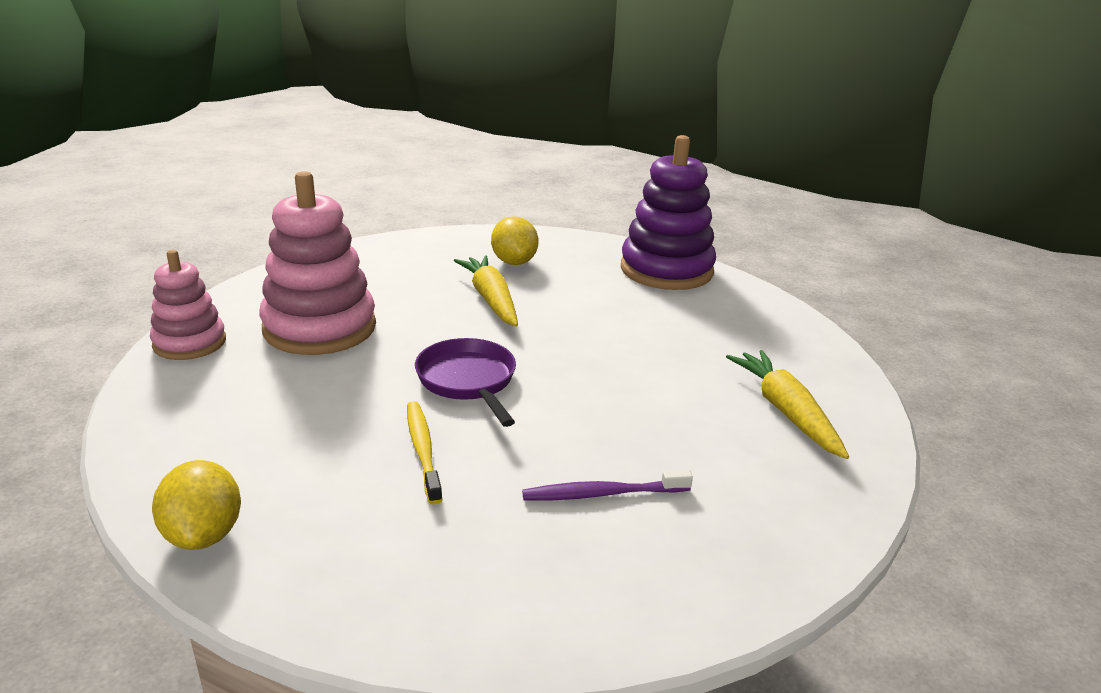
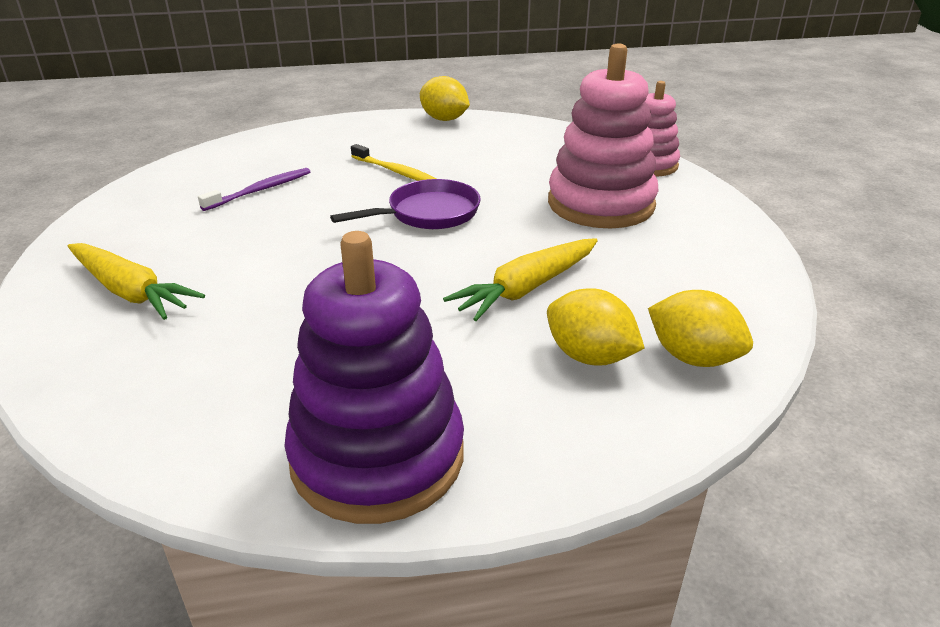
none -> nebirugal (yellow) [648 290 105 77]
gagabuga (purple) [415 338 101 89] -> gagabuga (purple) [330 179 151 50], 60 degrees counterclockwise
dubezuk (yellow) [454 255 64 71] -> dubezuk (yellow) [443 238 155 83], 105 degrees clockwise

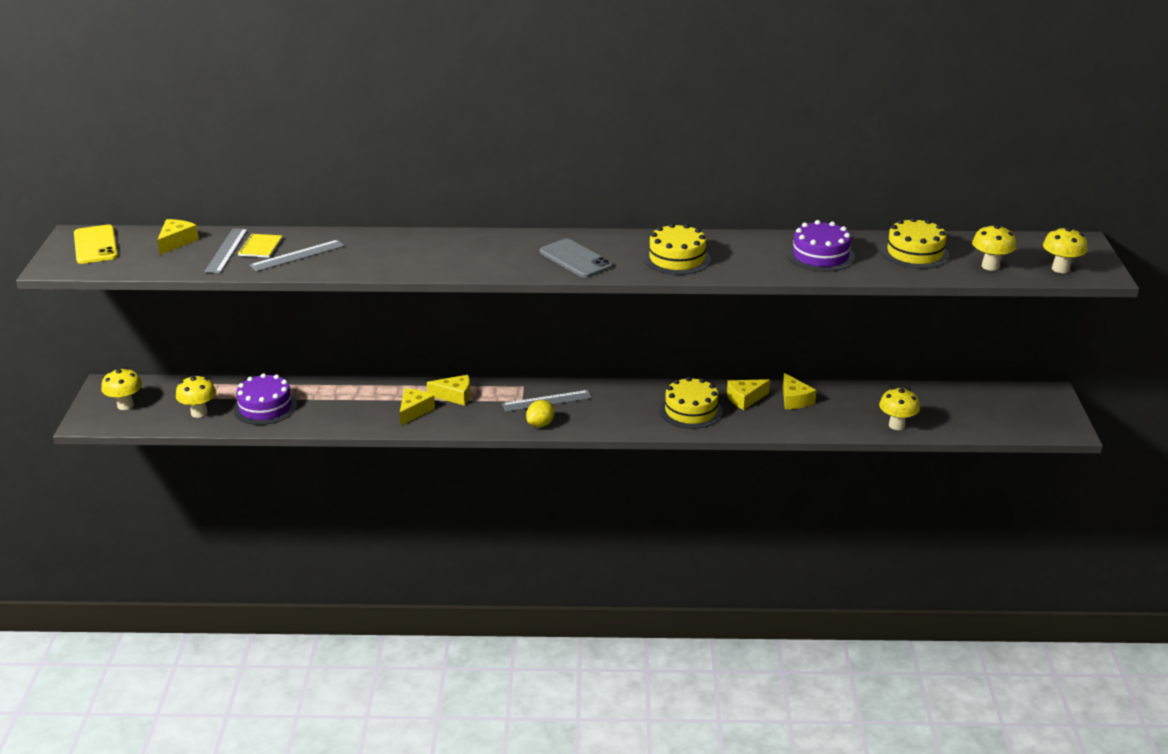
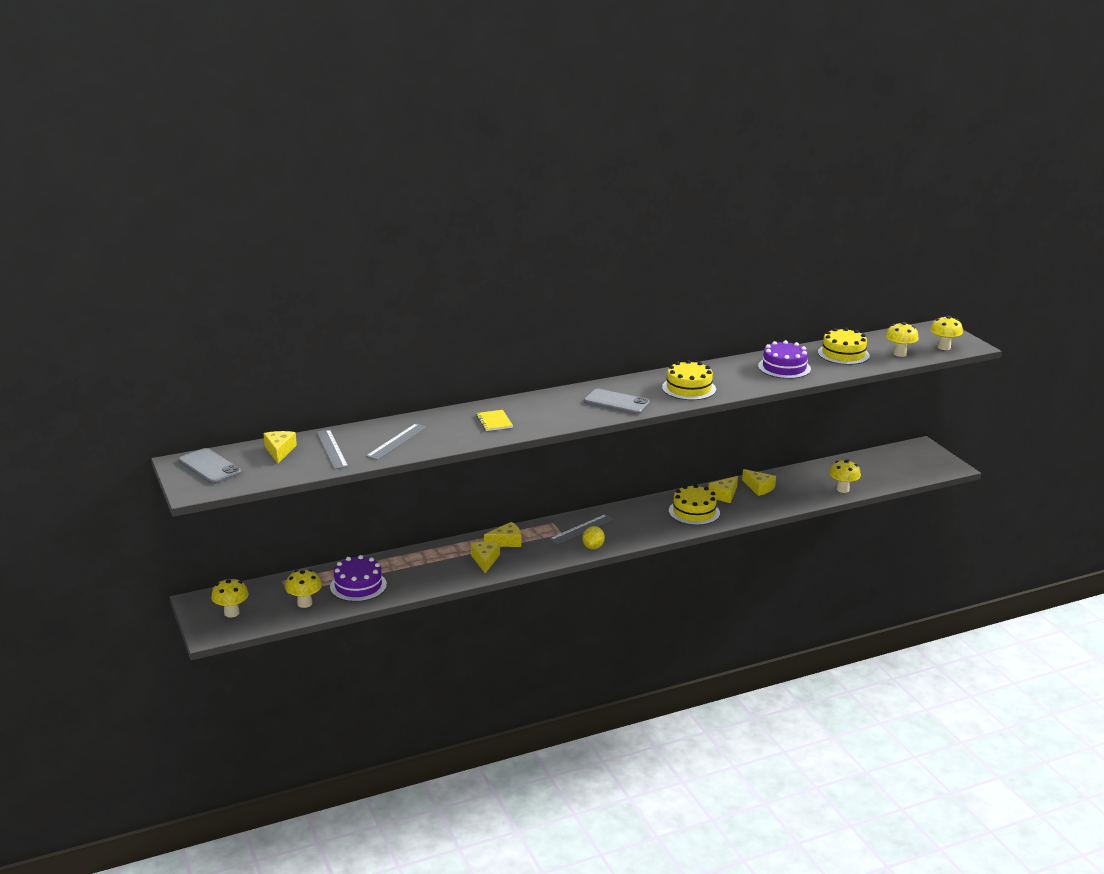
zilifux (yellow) [237 234 45 24] -> zilifux (yellow) [476 410 37 21], shifted
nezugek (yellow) [74 225 44 39] -> nezugek (grey) [178 448 64 36]

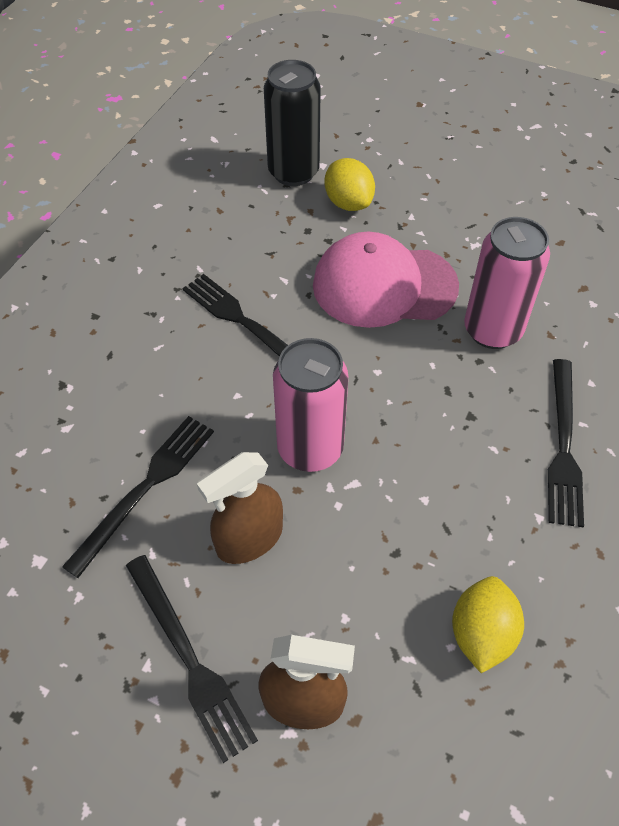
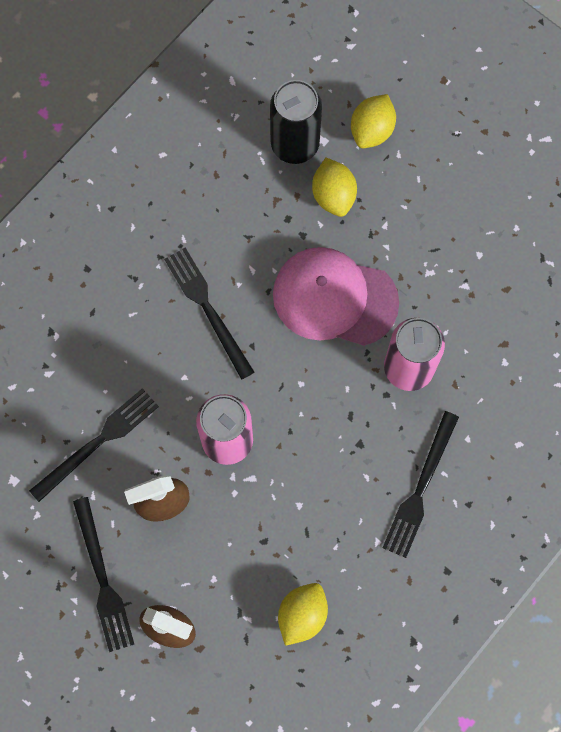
none -> nebirugal (yellow) [351 94 45 54]

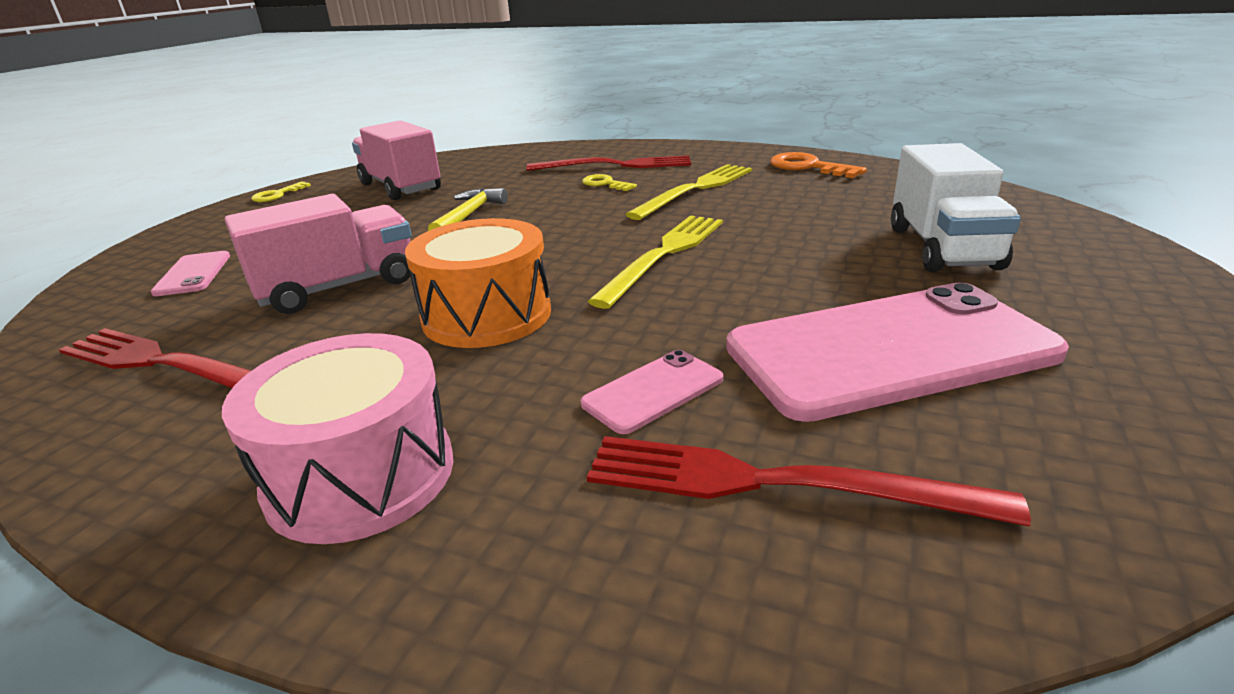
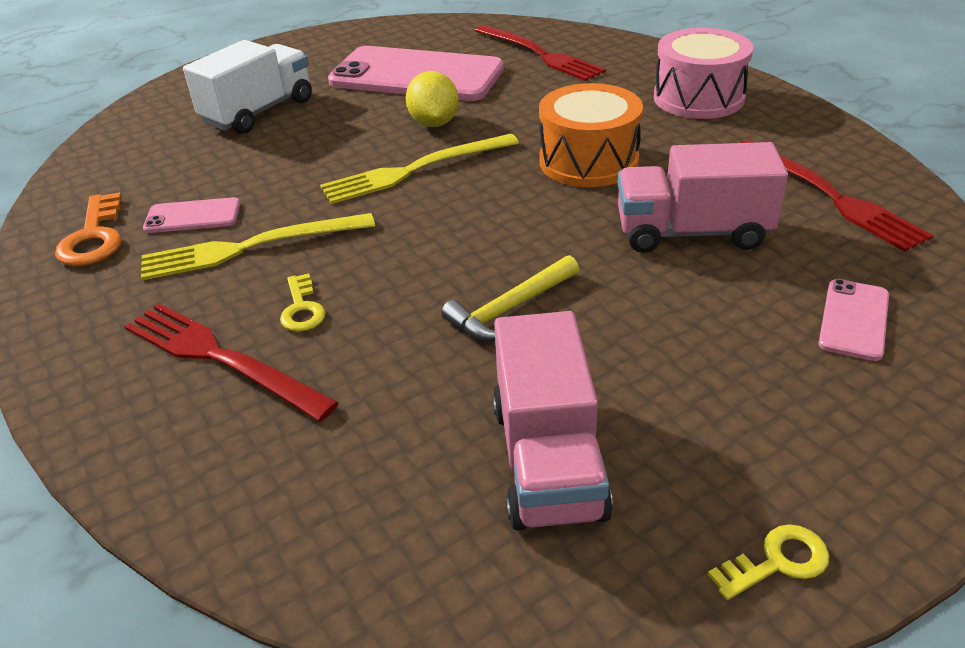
none -> nebirugal (yellow) [406 71 53 56]
nezugek (pink) [580 350 143 84] -> nezugek (pink) [143 197 97 36], shifted

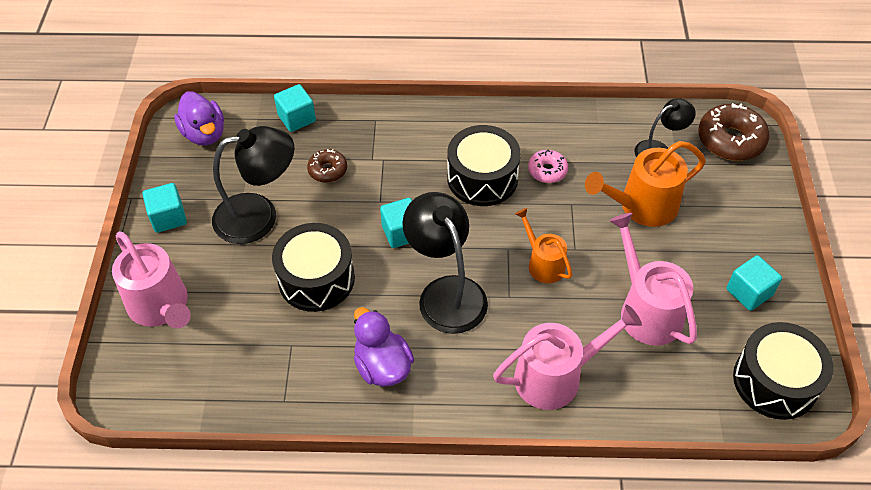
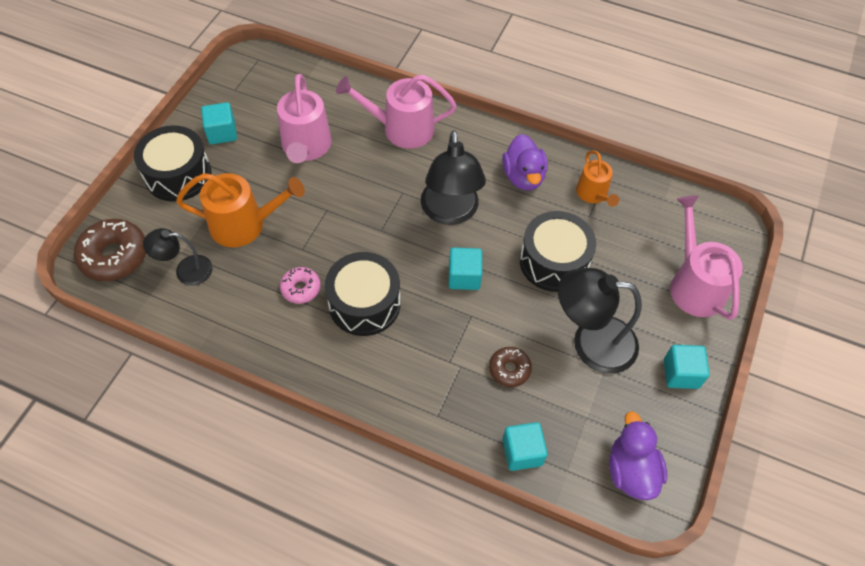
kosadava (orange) [515 208 57 75] -> kosadava (orange) [576 150 43 57], shifted
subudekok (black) [733 322 101 98] -> subudekok (black) [134 125 78 77], shifted

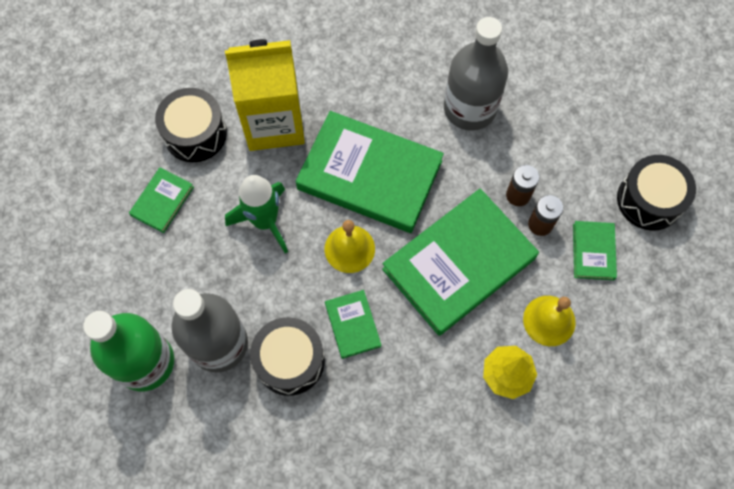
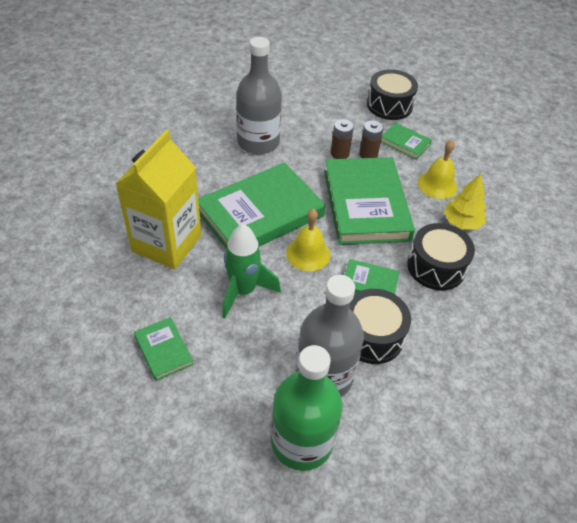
subudekok (black) [155 88 72 74] -> subudekok (black) [407 223 68 67], shifted

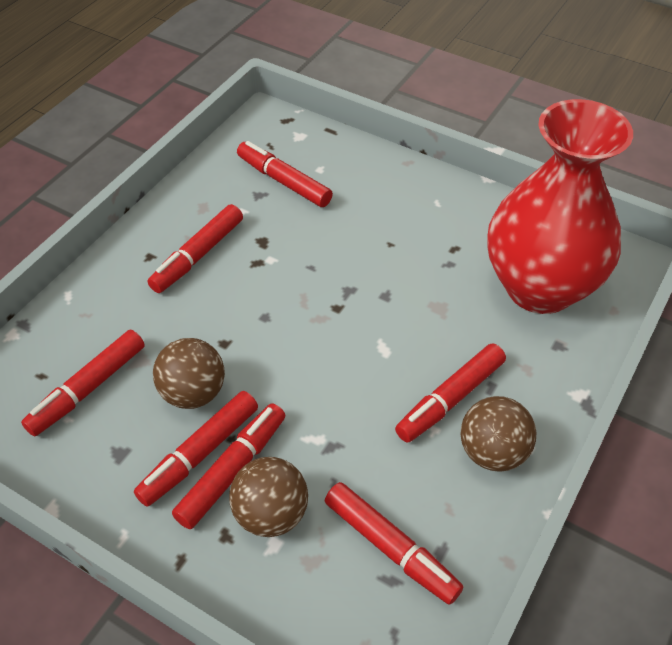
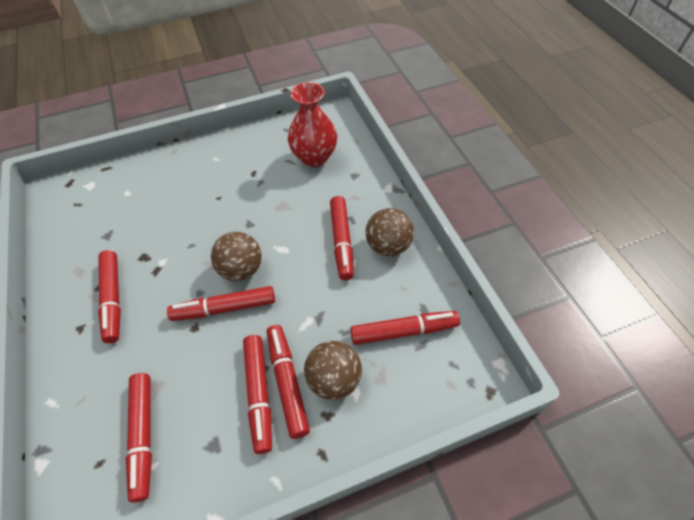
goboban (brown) [153 338 72 71] -> goboban (brown) [211 232 51 49], shifted
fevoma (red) [237 141 96 66] -> fevoma (red) [167 286 108 35], shifted
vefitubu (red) [488 99 145 215] -> vefitubu (red) [288 82 49 85], x0.60

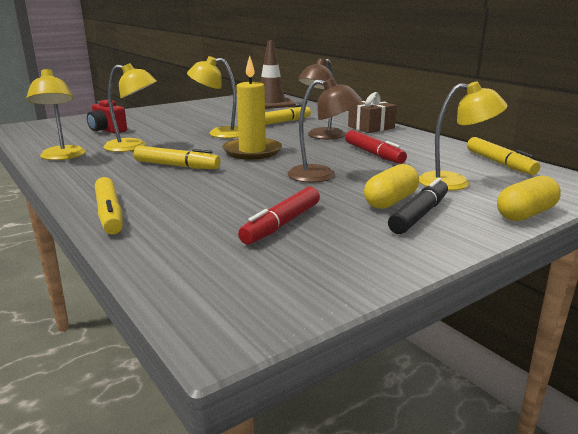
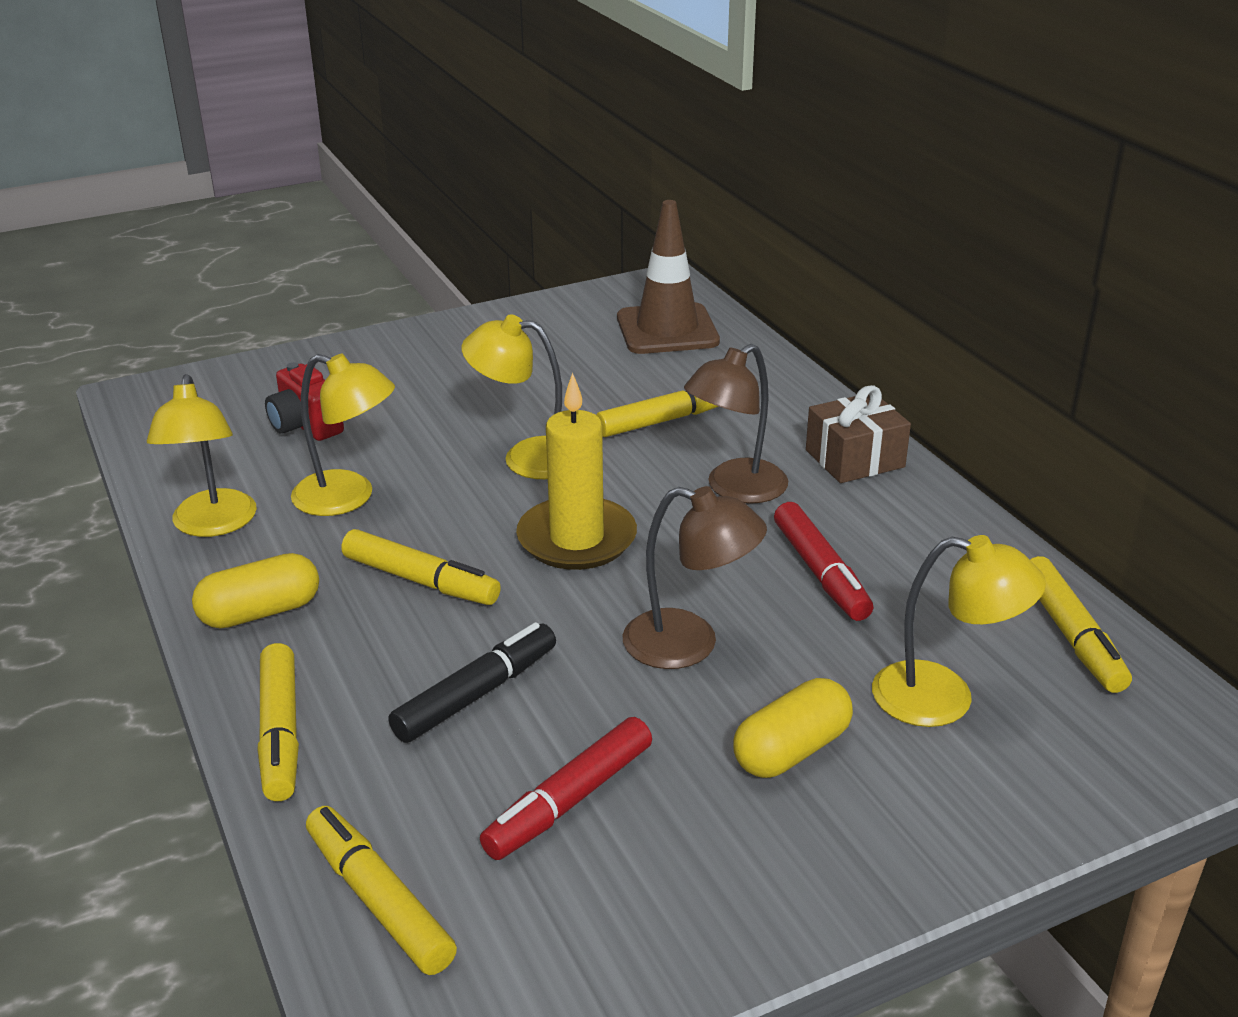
none -> fevoma (yellow) [306 806 151 169]
fevoma (black) [388 178 60 56] -> fevoma (black) [388 622 168 121], shifted
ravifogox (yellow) [497 176 64 45] -> ravifogox (yellow) [192 553 127 76], shifted

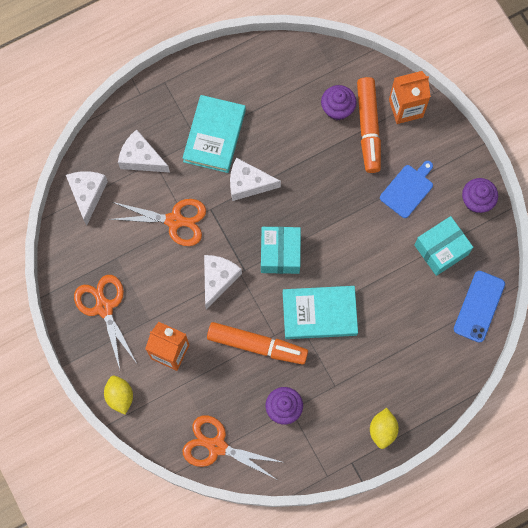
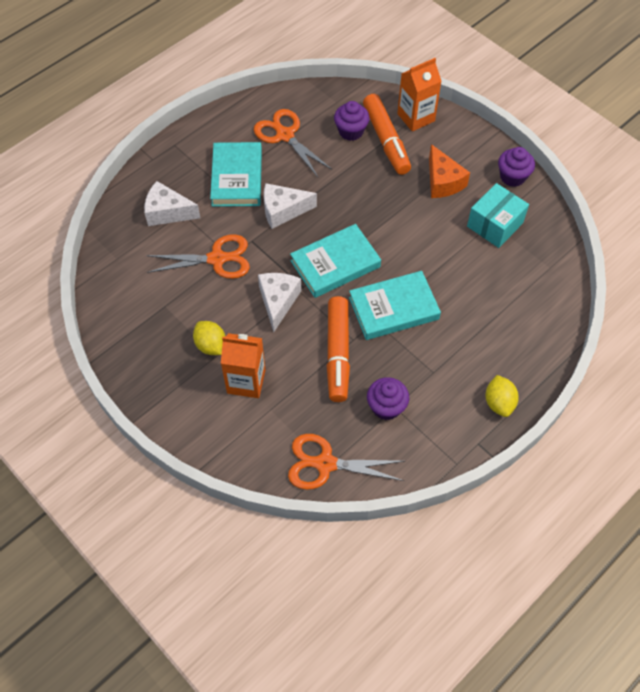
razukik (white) [66 171 42 55] -> none
nezugek (blue) [454 271 51 72] -> none
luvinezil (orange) [74 275 64 94] -> luvinezil (orange) [254 109 78 68], shifted
nebirugal (yellow) [104 376 29 38] -> nebirugal (yellow) [193 321 32 34], shifted
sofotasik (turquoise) [261 227 40 47] -> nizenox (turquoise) [290 224 91 74]
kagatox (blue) [380 161 53 57] -> razukik (orange) [429 144 41 54]
fevoma (orange) [207 322 101 42] -> fevoma (orange) [327 296 23 106], 90 degrees clockwise

